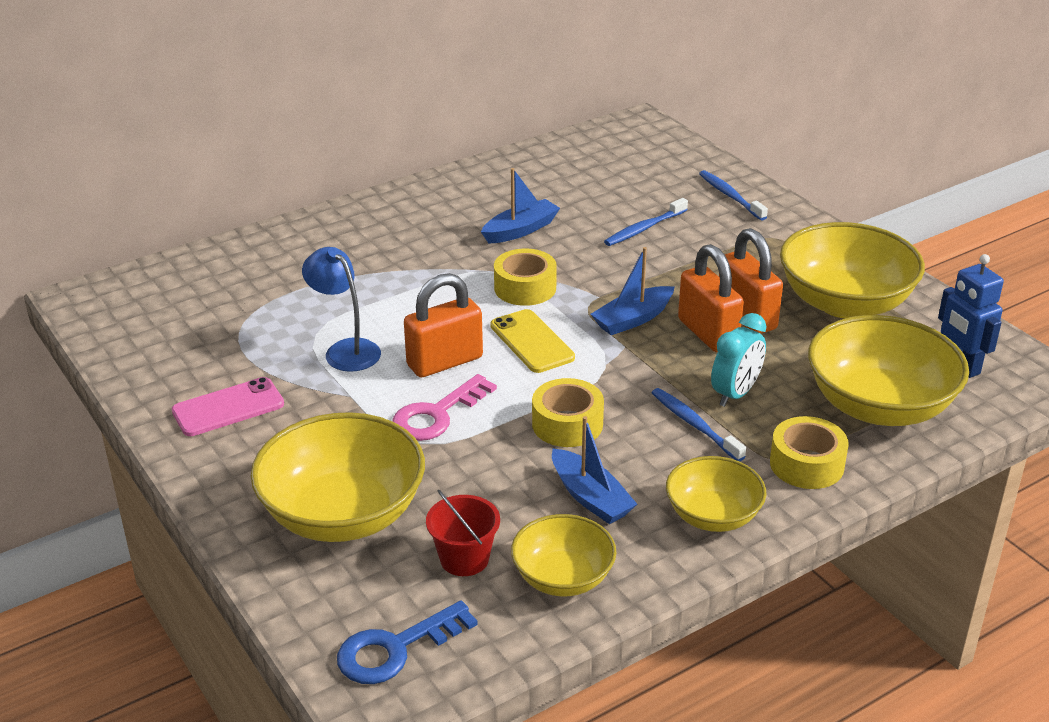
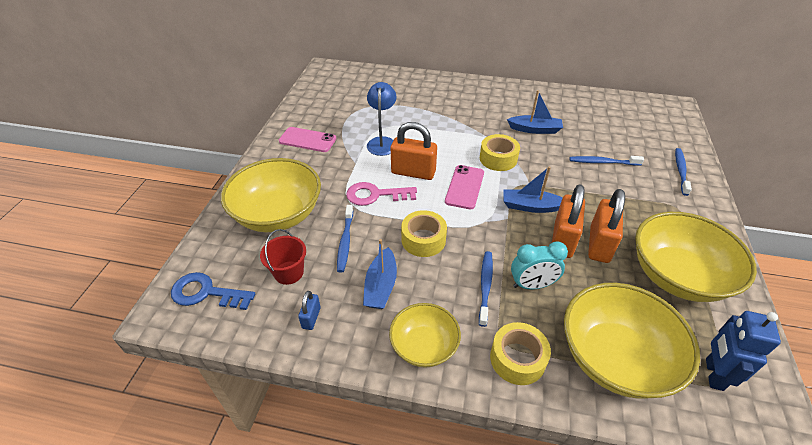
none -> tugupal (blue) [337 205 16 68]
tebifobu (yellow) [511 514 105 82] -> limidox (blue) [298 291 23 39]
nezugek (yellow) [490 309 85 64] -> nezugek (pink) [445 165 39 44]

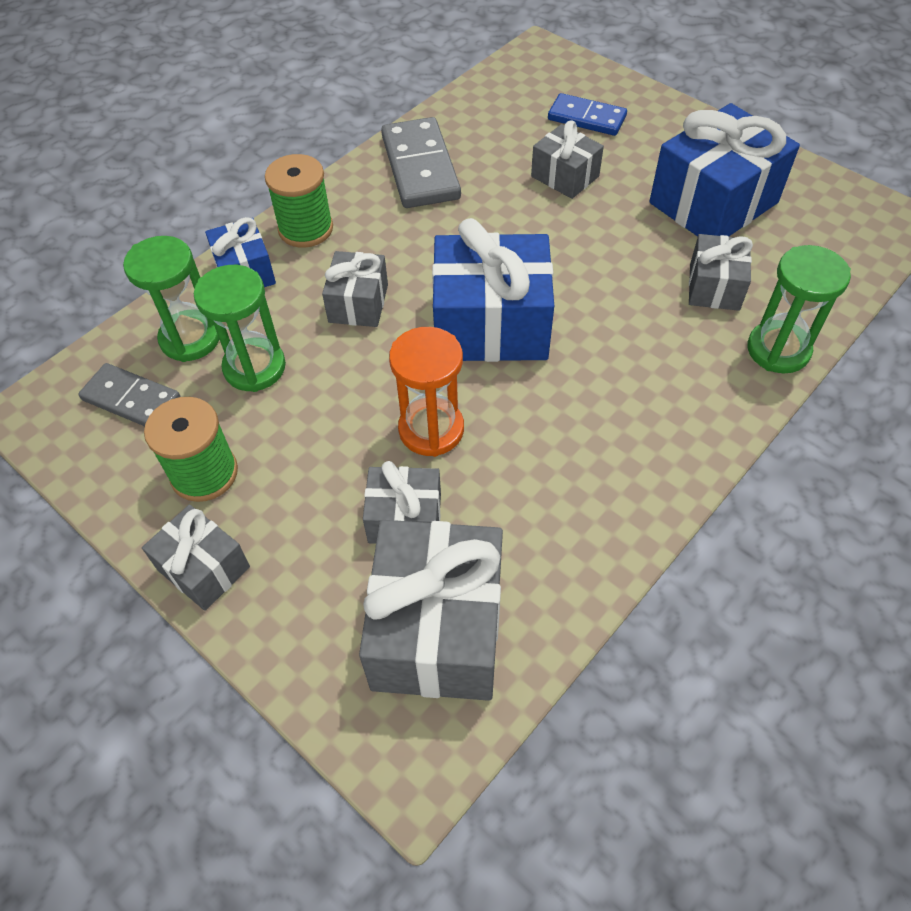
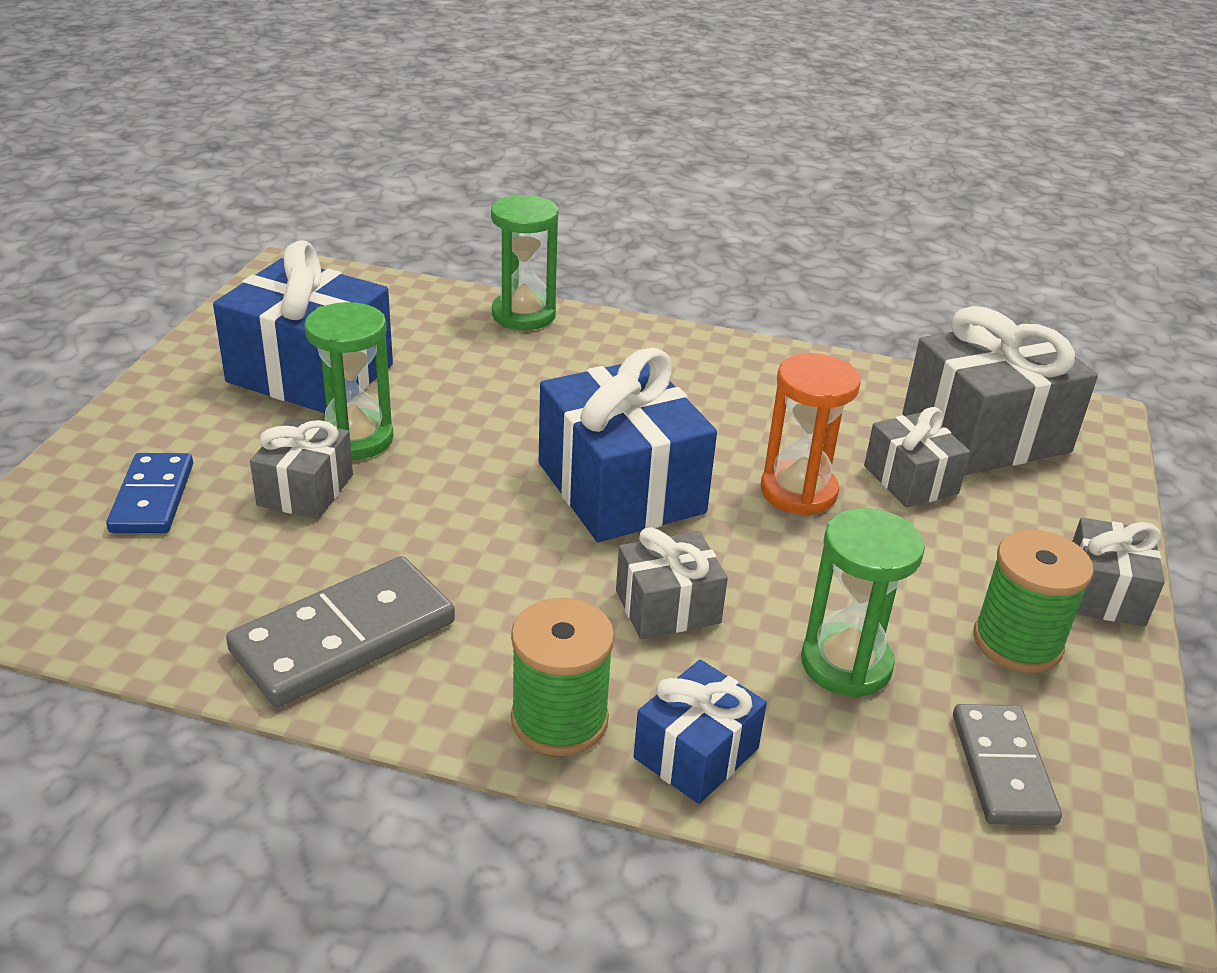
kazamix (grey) [689 234 64 77] -> none
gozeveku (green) [123 236 96 126] -> gozeveku (green) [304 302 90 158], shifted

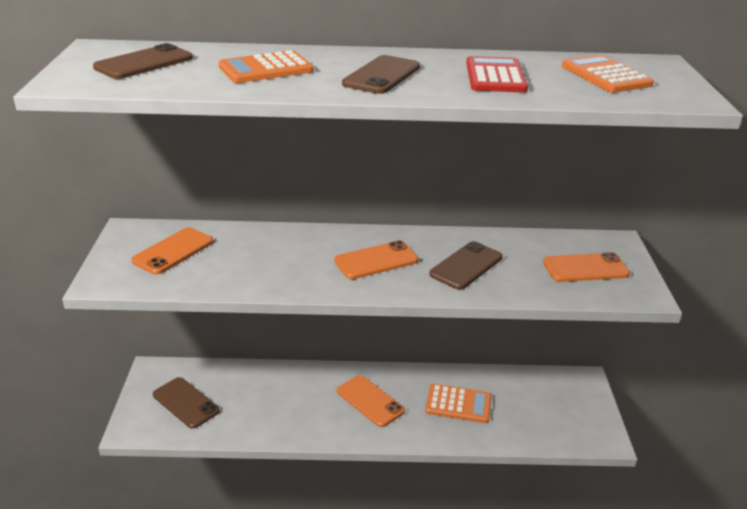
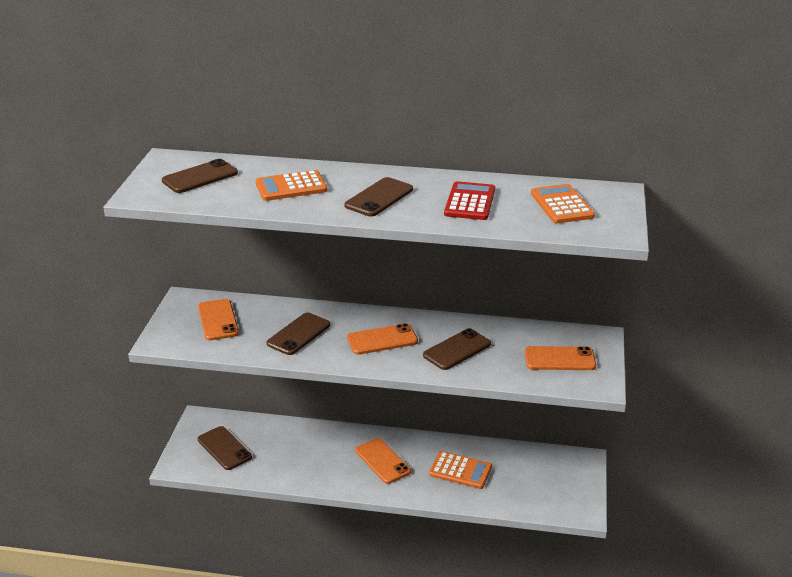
none -> nezugek (brown) [267 312 63 43]
nezugek (orange) [131 227 82 48] -> nezugek (orange) [198 299 41 41], 60 degrees counterclockwise

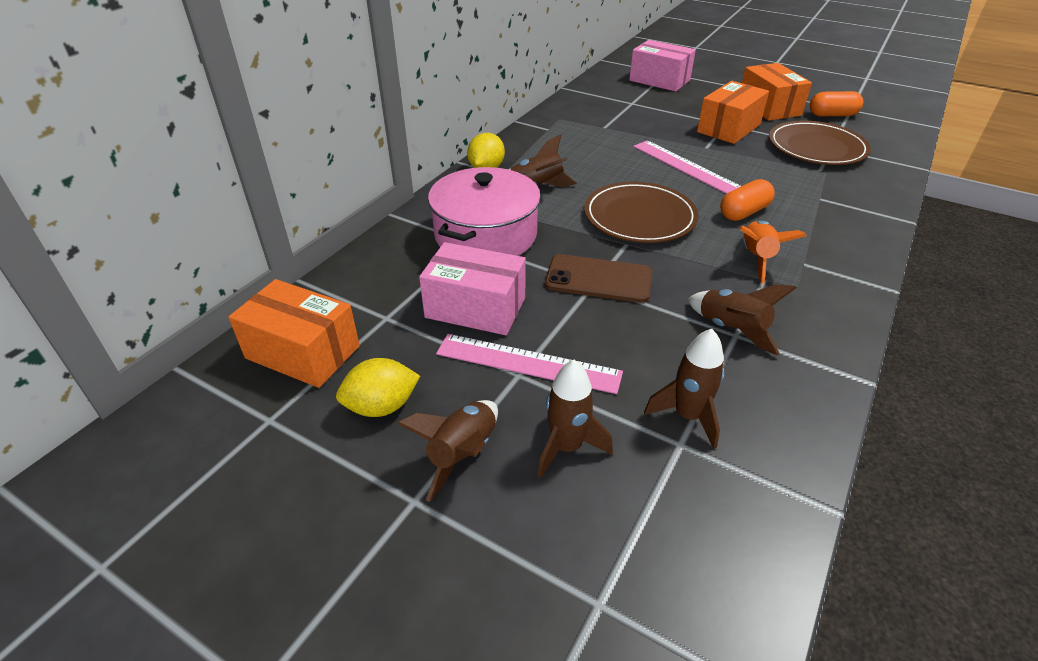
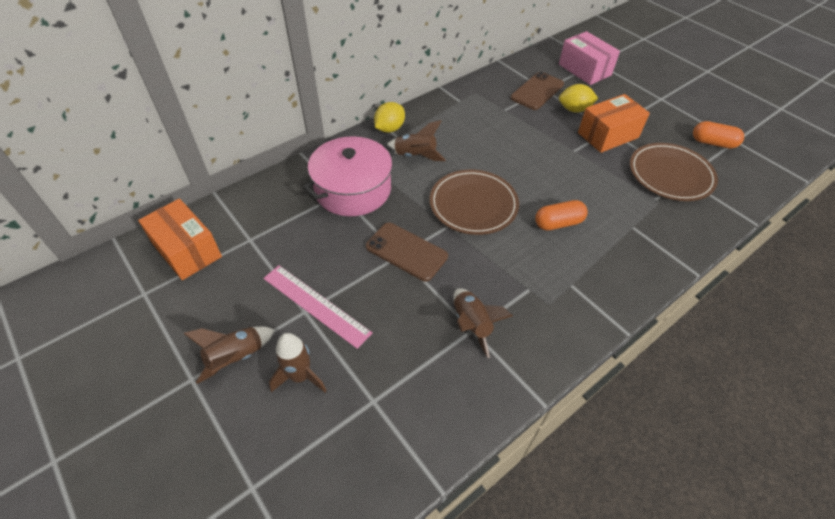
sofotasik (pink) [419 242 107 93] -> none
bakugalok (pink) [633 140 108 54] -> none
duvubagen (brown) [644 329 80 120] -> none
duvubagen (orange) [739 221 68 63] -> none
sofotasik (orange) [742 63 70 58] -> none
none -> nezugek (brown) [510 72 54 38]
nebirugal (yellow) [336 358 84 59] -> nebirugal (yellow) [559 84 39 29], shifted

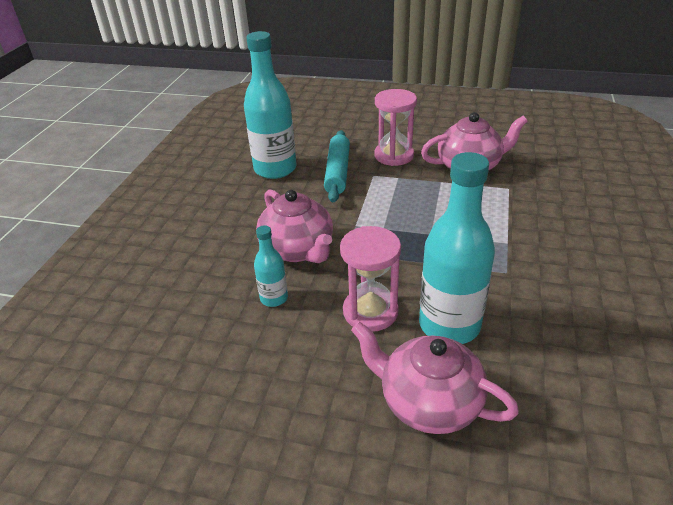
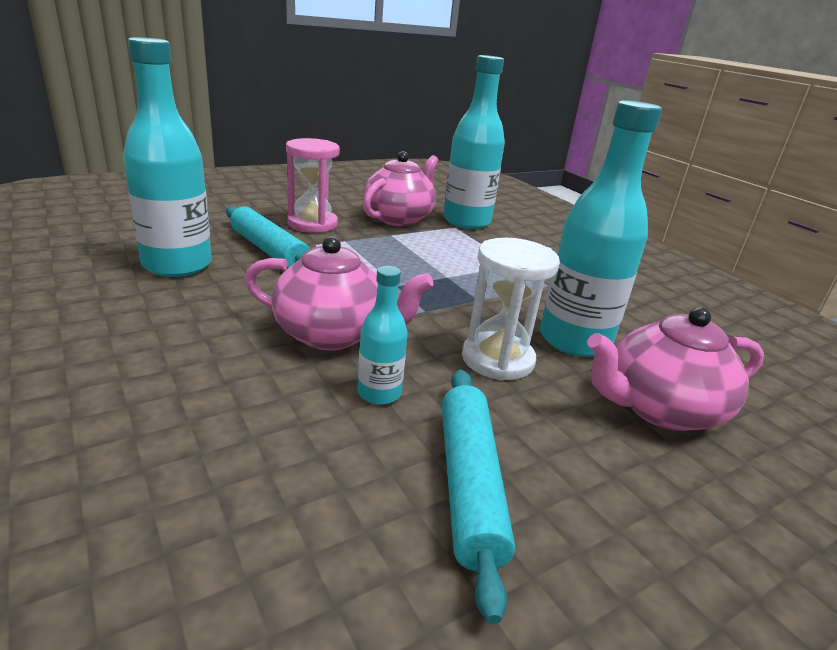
none -> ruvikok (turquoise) [442 369 73 255]
none -> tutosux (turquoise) [443 55 62 174]
gozeveku (pink) [340 226 61 106] -> gozeveku (white) [462 238 98 142]

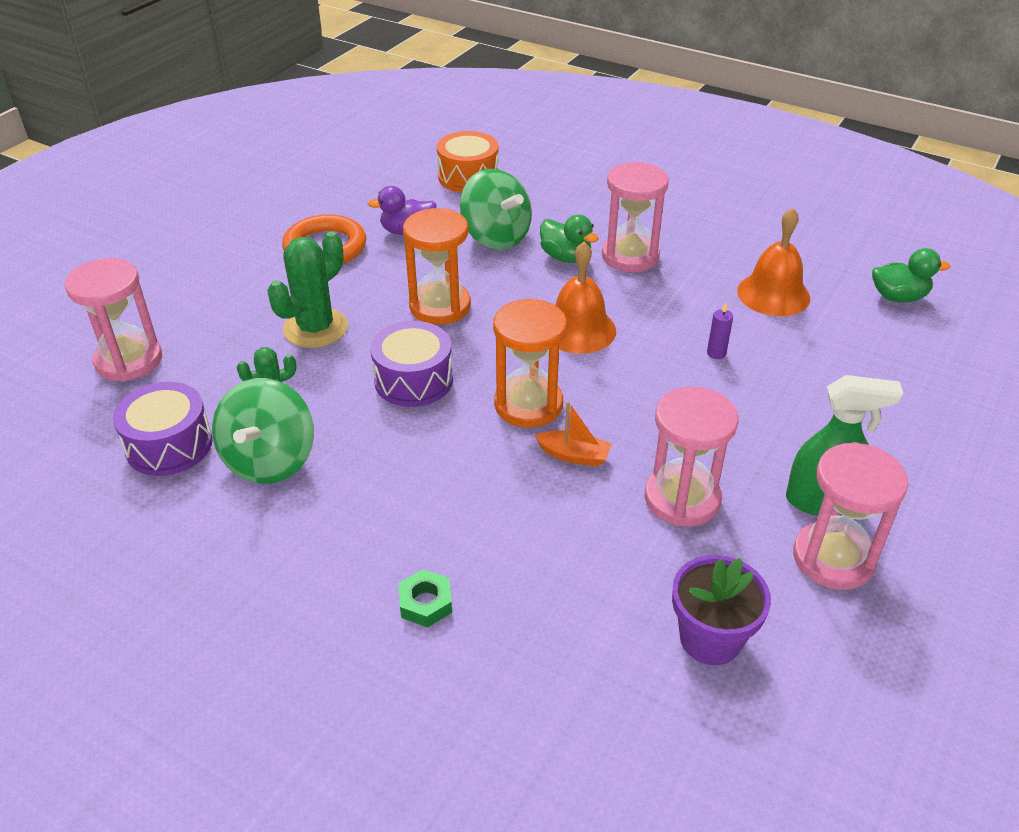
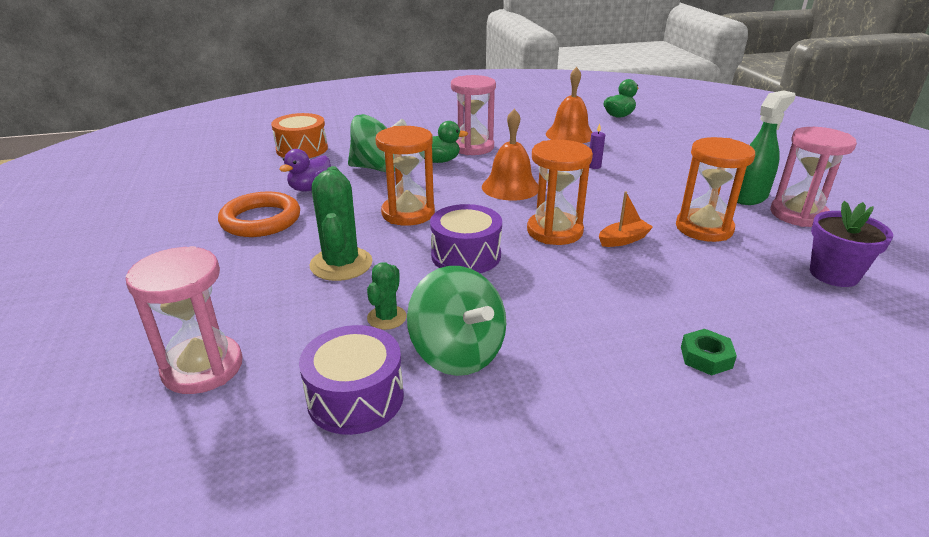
gozeveku (pink) [645 387 94 140] -> gozeveku (orange) [676 137 79 105]

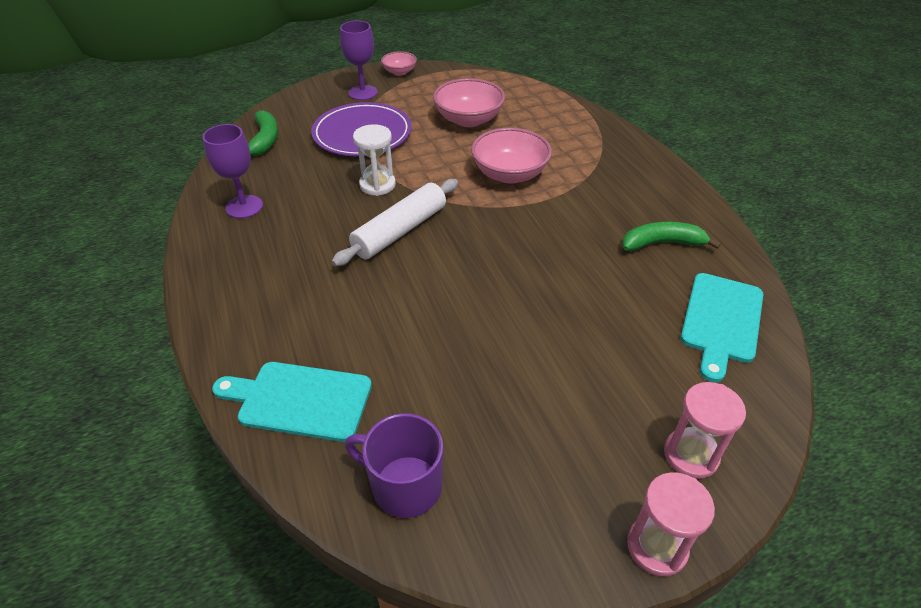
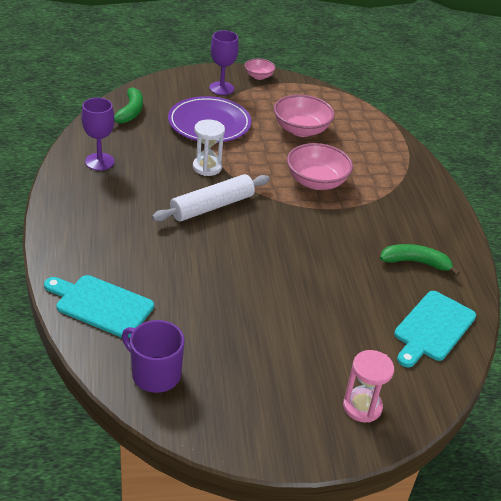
gozeveku (pink) [627 472 88 104] -> none

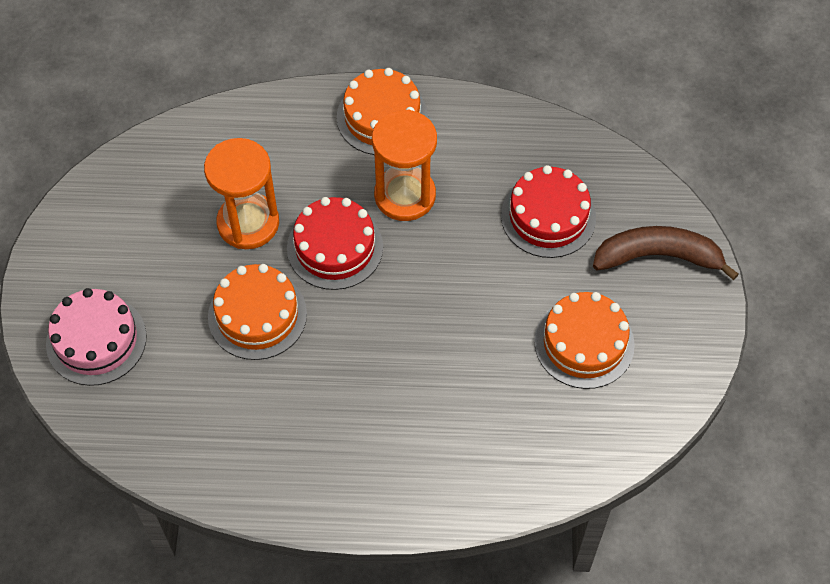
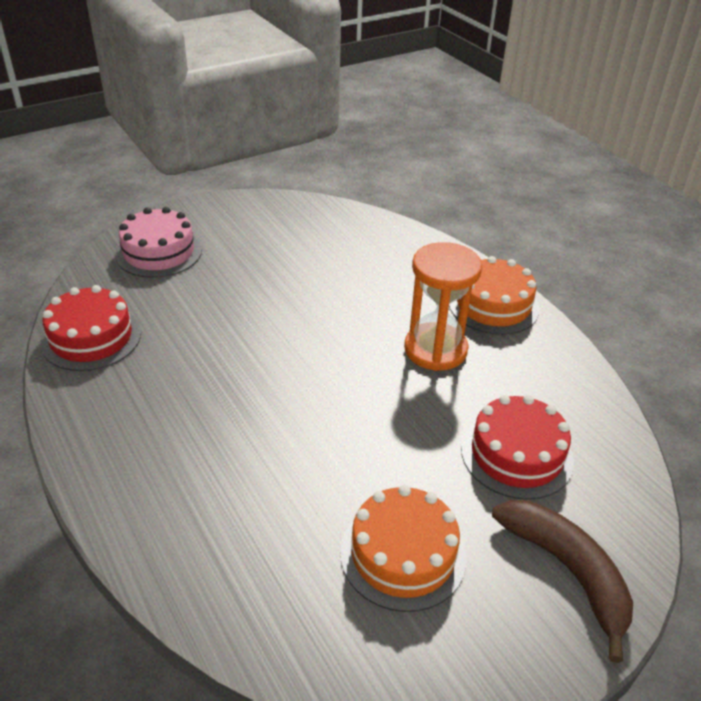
gozeveku (orange) [204 138 75 111] -> none
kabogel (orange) [208 264 99 96] -> none
kabogel (red) [287 197 96 93] -> kabogel (red) [40 285 101 86], shifted

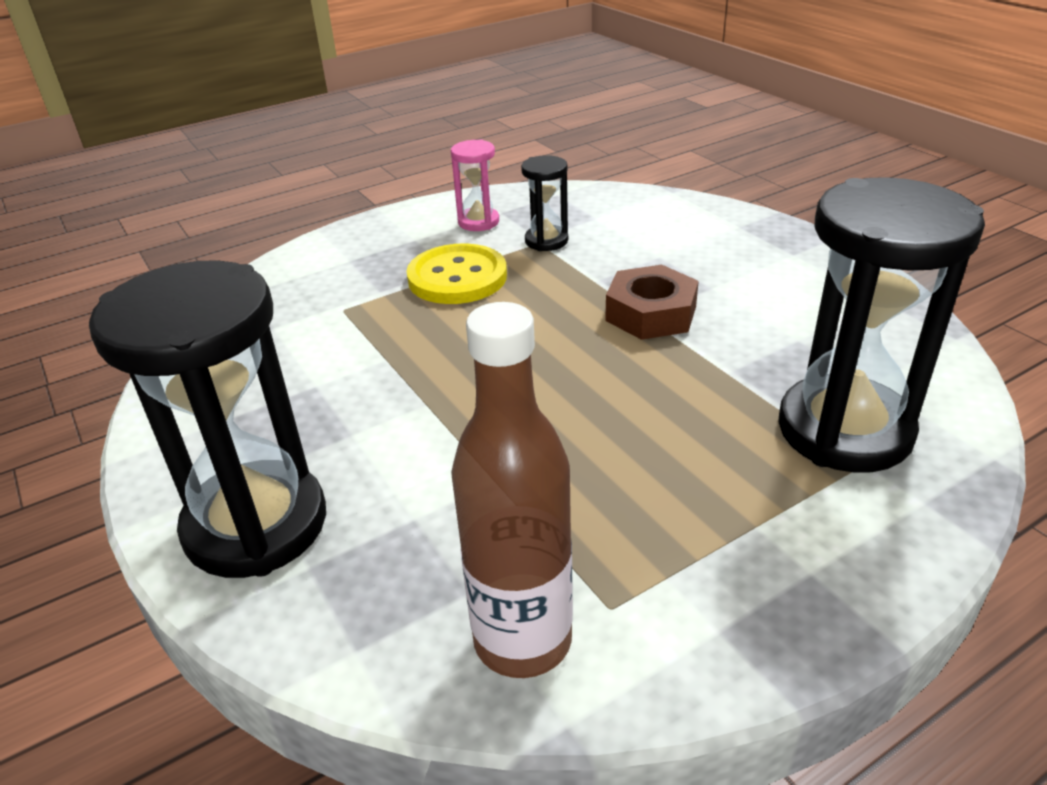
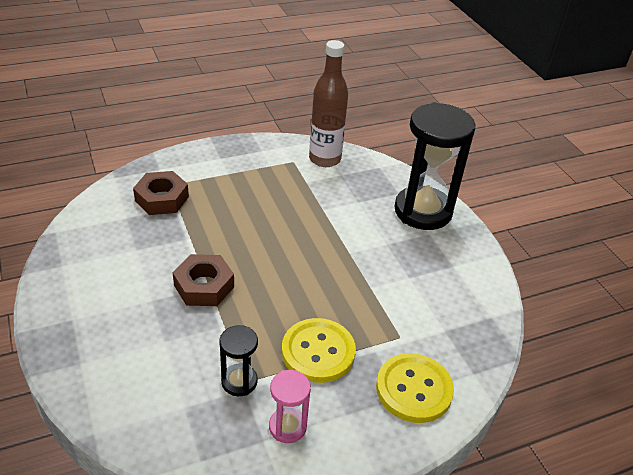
none -> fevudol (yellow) [376 353 78 70]
gozeveku (black) [778 177 207 296] -> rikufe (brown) [133 171 56 44]

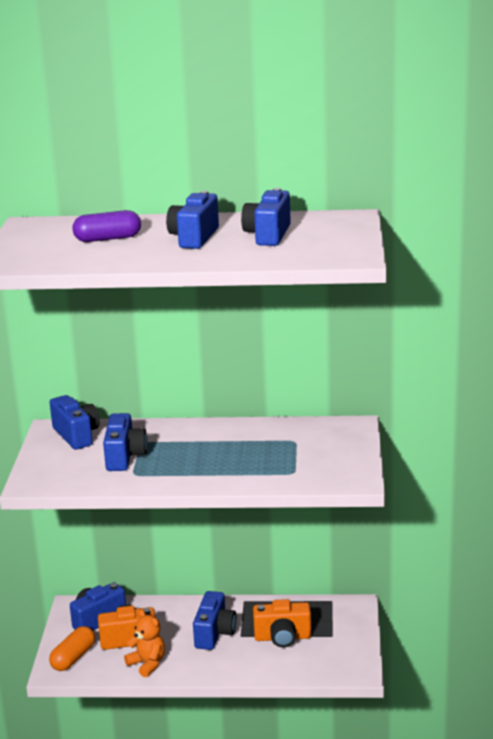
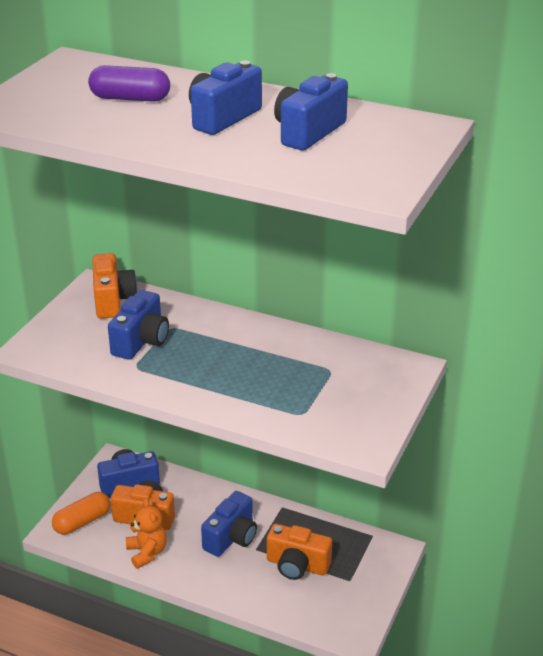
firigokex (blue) [50 395 50 55] -> firigokex (orange) [92 253 46 66]

